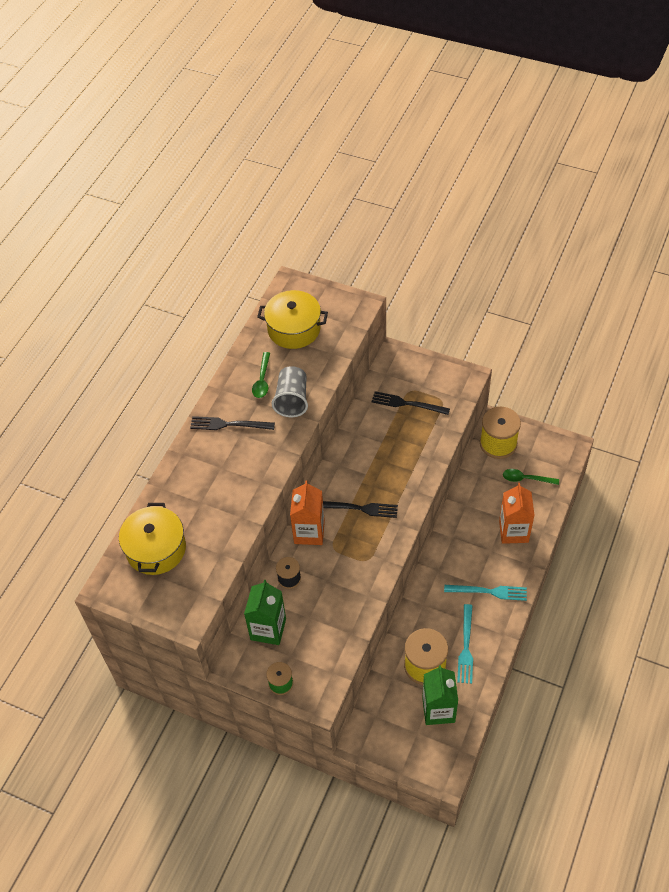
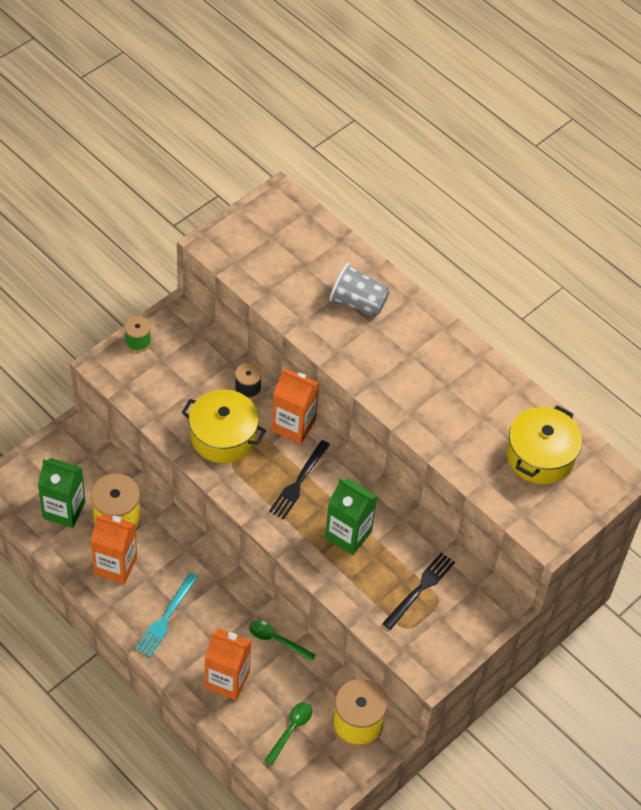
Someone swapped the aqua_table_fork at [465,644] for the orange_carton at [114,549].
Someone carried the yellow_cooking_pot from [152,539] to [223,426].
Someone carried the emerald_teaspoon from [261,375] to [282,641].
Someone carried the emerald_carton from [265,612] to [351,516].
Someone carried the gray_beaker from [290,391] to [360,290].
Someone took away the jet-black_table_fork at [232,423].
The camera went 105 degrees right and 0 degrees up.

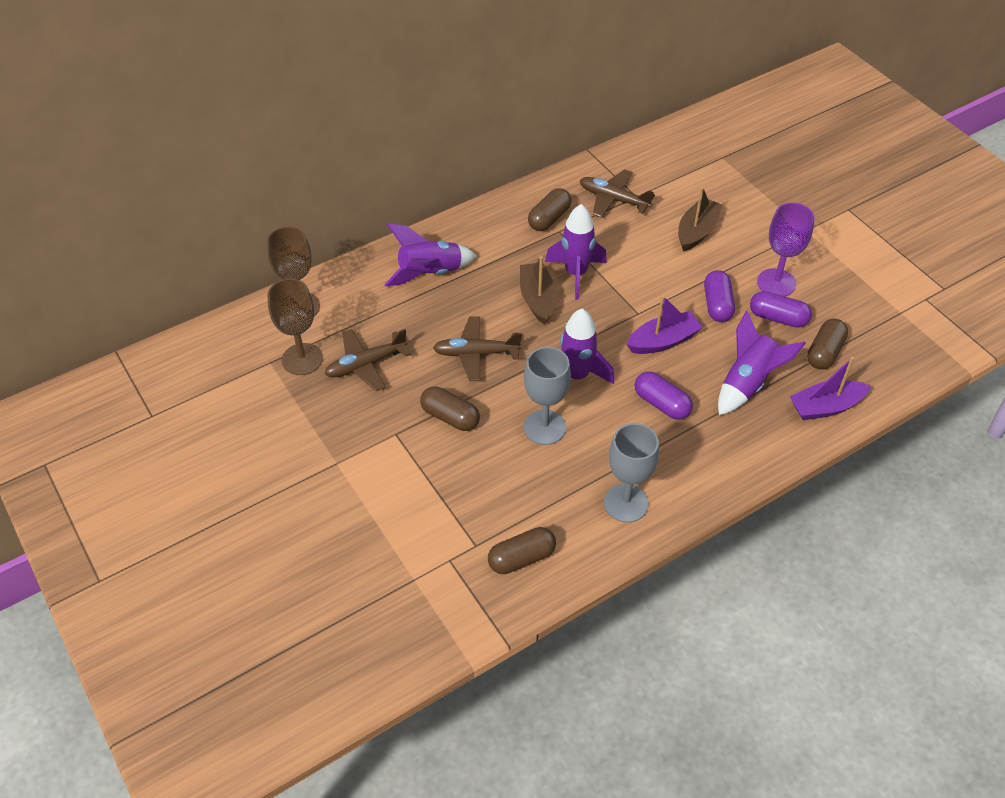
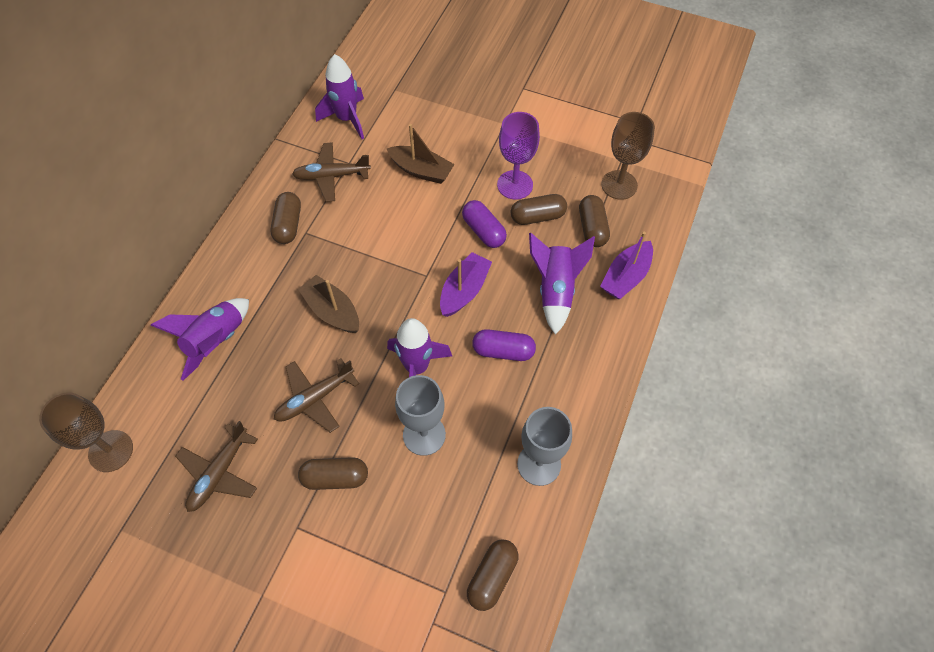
Someone carried the violet_toy_rocket from [576,252] to [339,96].
Someone rotated the russet_sailboat at [700,219] by 120 degrees clockwise.
Someone repainted the violet_pill_shape at [781,309], which became the russet_pill_shape at [539,209].
Someone carried the russet_chalice from [295,326] to [628,156].
The camera went 35 degrees left and 10 degrees up.

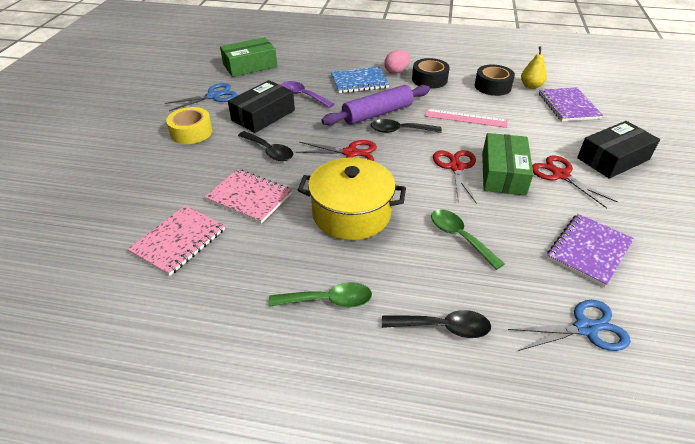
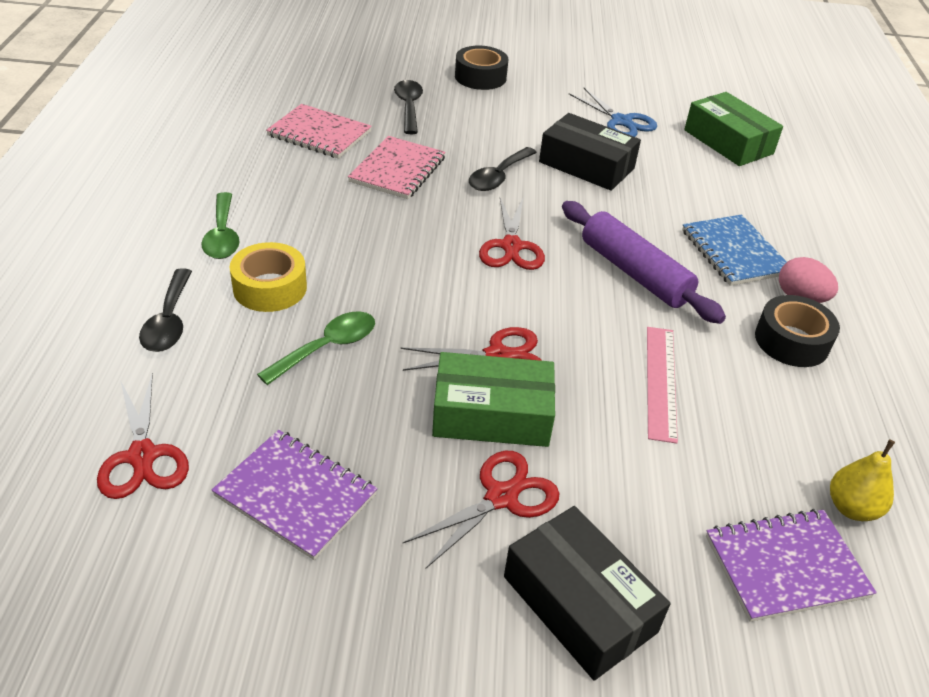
Someone repainted the royal_blue_shears at [569,325], which became the scarlet_shears at [143,436].
Someone carried the yellow_roll_of_tape from [189,125] to [268,277].
Someone carried the jet-black_teaspoon from [406,126] to [408,107].
Someone carried the jet-black_roll_of_tape from [495,80] to [481,68].
Someone took away the violet_teaspoon at [307,94].
Someone took away the yellow_cooking_pot at [352,198].
The camera went 80 degrees right and 0 degrees up.

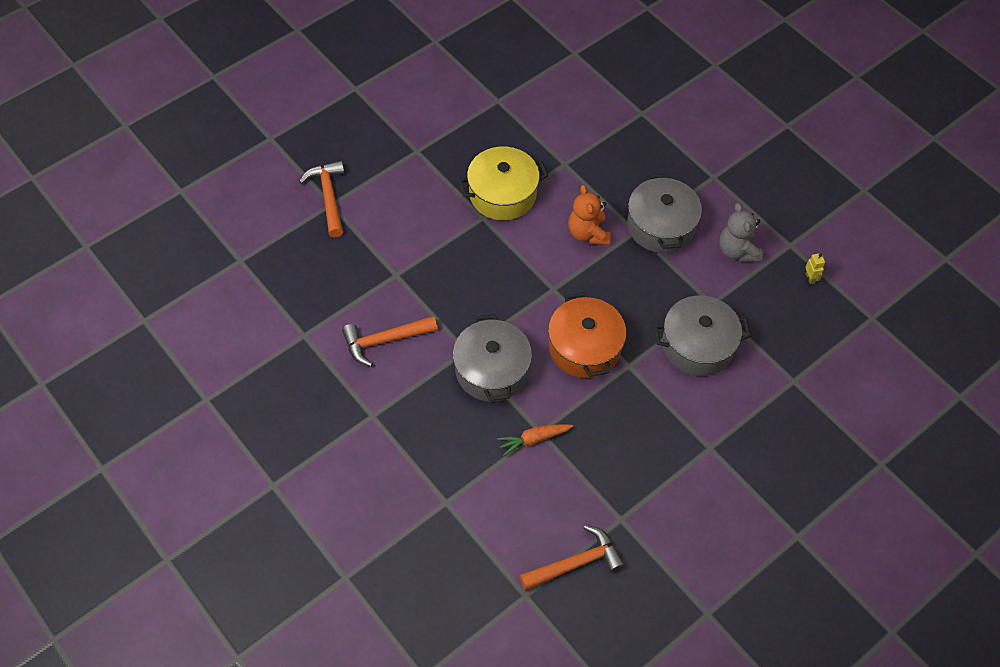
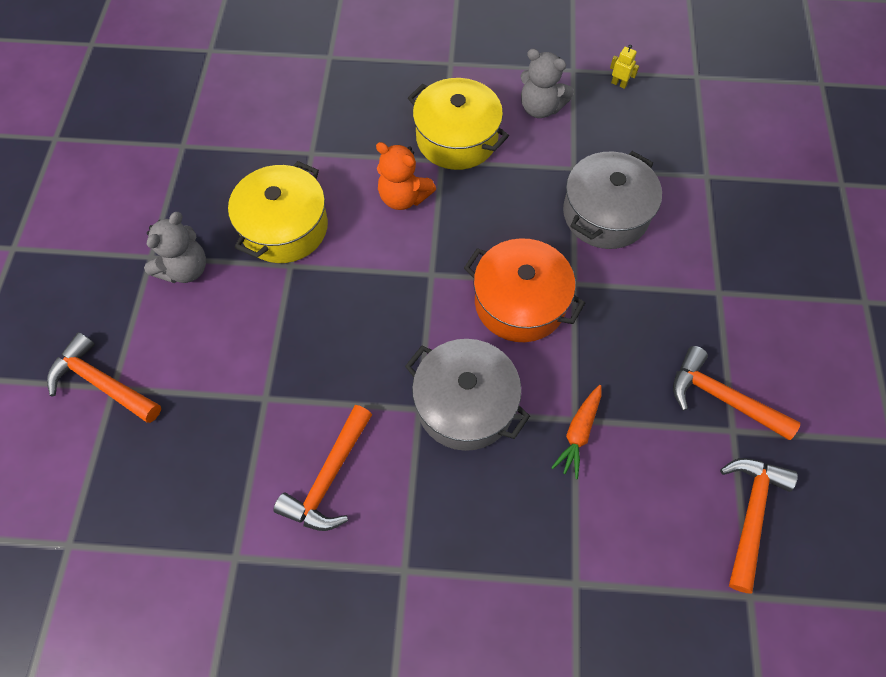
Someone put down the gray_teddy_bear at [175,247].
Someone repainted the gray_cooking_pot at [664,213], which became the yellow_cooking_pot at [458,124].
Someone put down the orange_carpenter's_hammer at [736,393].
The camera went 45 degrees left and 5 degrees up.

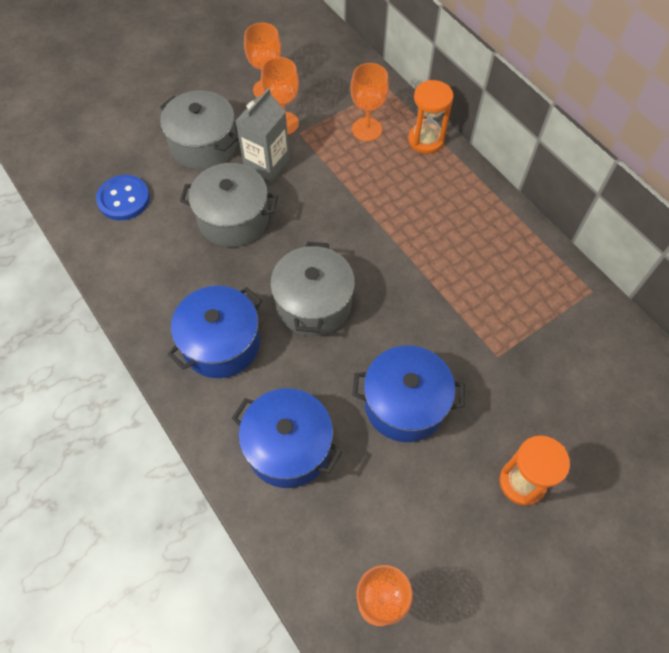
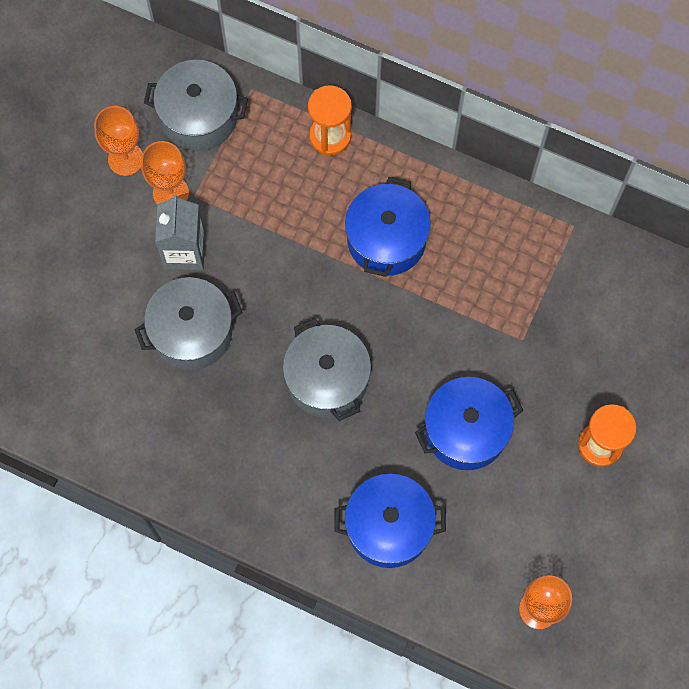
Someone carried the gray_cooking_pot from [199,130] to [196,105].
Someone carried the royal_blue_cooking_pot from [214,332] to [388,227].
Someone took away the royal_blue_shirt_button at [123,197].
Someone took away the orange_chalice at [370,102].
The camera went 30 degrees left and 10 degrees up.

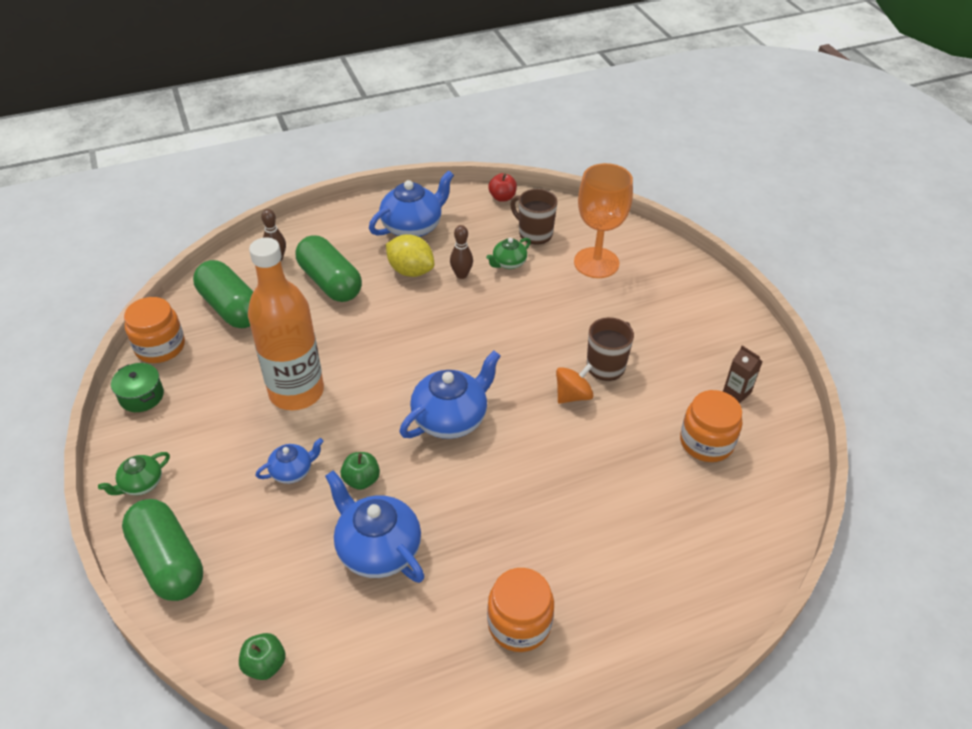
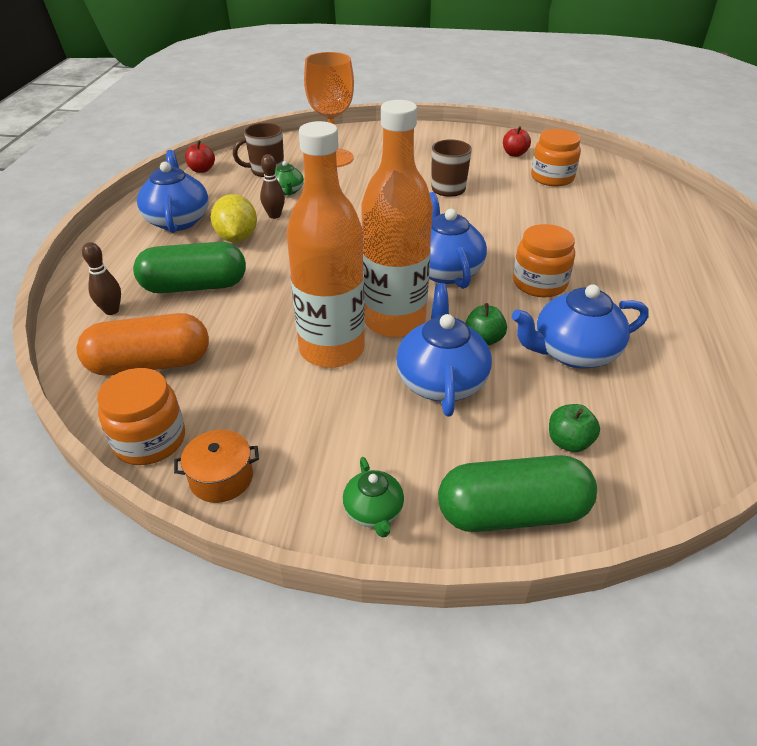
Someone repainted the emerald_pill_shape at [223,294], which became the orange_pill_shape at [143,344].
Someone repainted the emerald_cooking_pot at [137,387], which became the orange_cooking_pot at [216,466].
Someone rotated the yellow_citrus_fruit at [410,255] by 75 degrees counterclockwise.
Someone put down the orange_flask at [397,218].
Someone scaled the royal_blue_teapot at [289,461] by 1.85.
Someone swapped the russet_carton at [743,374] for the scarlet_apple_fruit at [517,141].
Someone carried the orange_jam_jar from [520,610] to [544,260].
Someone carried the emerald_apple_fruit from [262,656] to [574,428].
Someone took away the orange_toy_top at [575,383].
The camera went 60 degrees left and 5 degrees down.

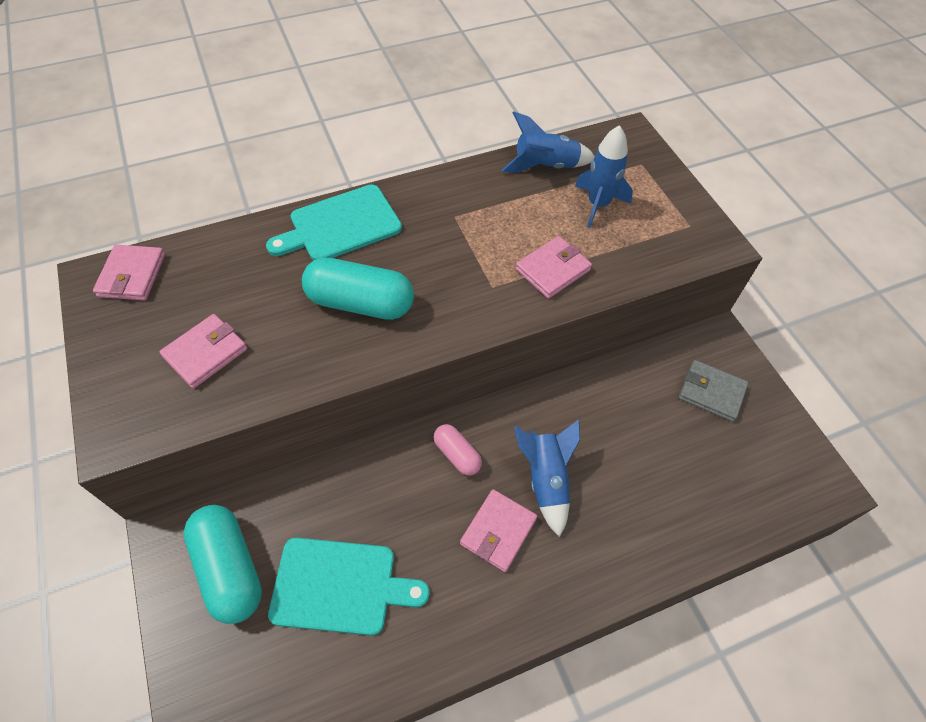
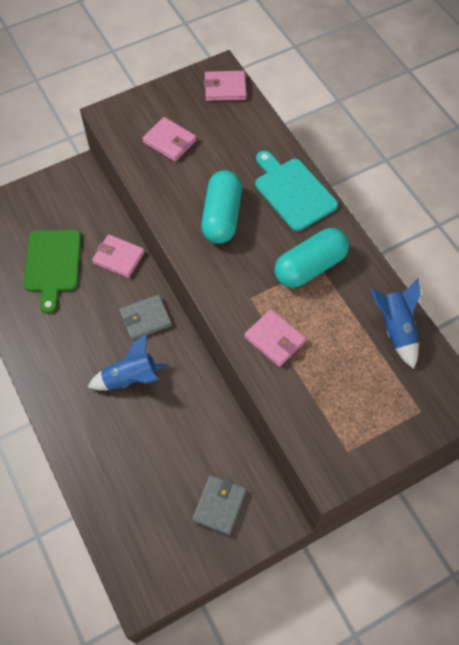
Someone repainted the aqua_bread_board at [349,587], which became the emerald_bread_board at [52,272].
Someone carried the rosy_billfold from [498,530] to [118,256].
Someone swapped the rosy_pill_shape at [458,450] for the gray_billfold at [145,317].
Someone carried the aqua_pill_shape from [223,564] to [311,258].
Someone took away the royal_blue_toy_rocket at [604,176].
The camera went 85 degrees right and 5 degrees up.

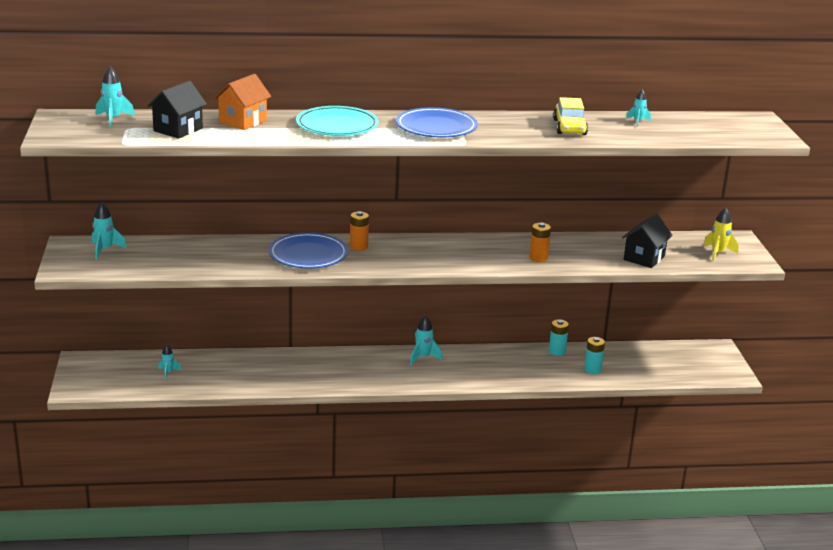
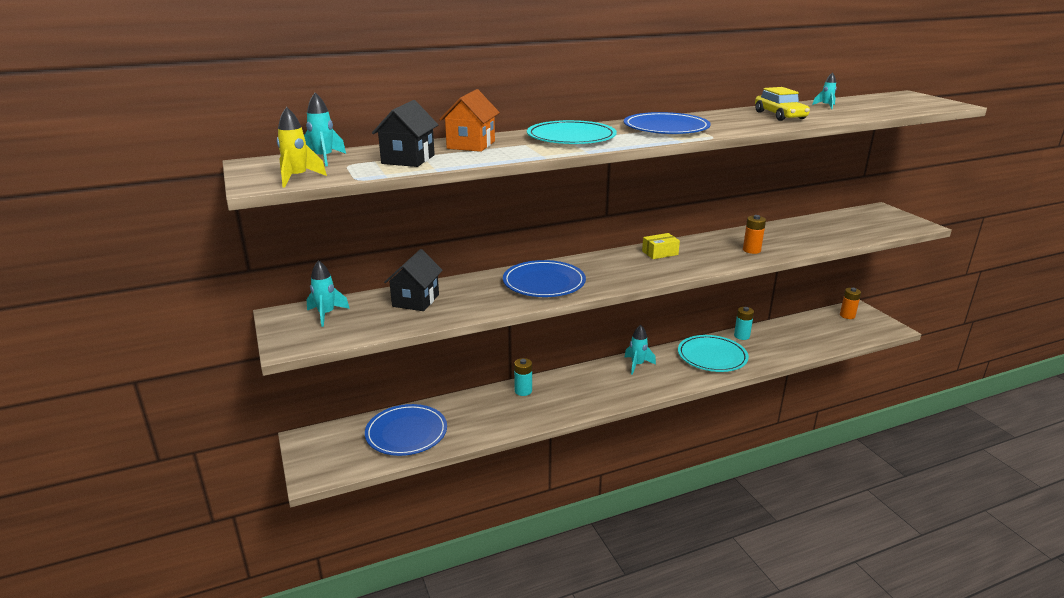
Someone carried the yellow_toy_rocket from [720,234] to [302,147].
Someone swapped the aqua_toy_rocket at [169,362] for the royal_blue_plate at [406,430].
Someone carried the jet-black_house from [647,241] to [413,280].
Someone carried the aqua_AA_battery from [594,355] to [523,377].
Someone put down the yellow_package at [661,246].
Someone put down the aqua_plate at [713,353].
Someone carried the orange_AA_battery from [359,231] to [850,303].
The camera went 15 degrees left and 0 degrees up.

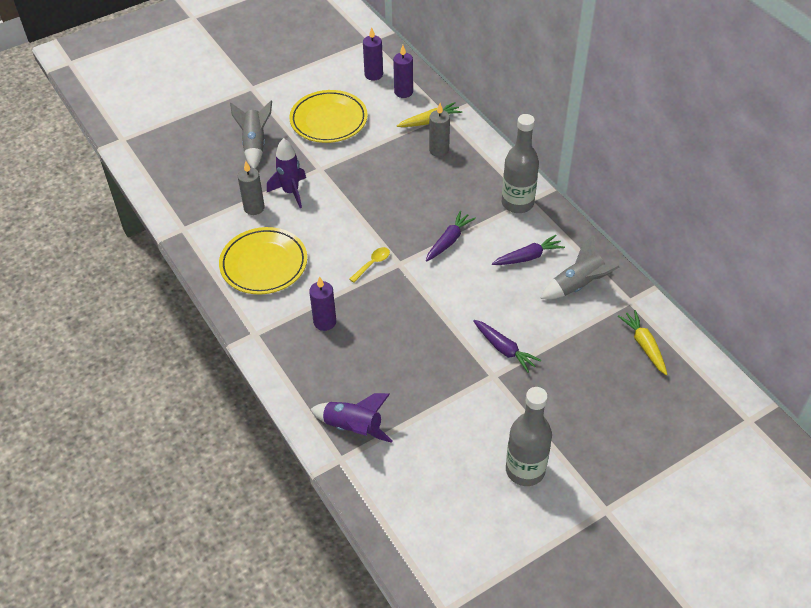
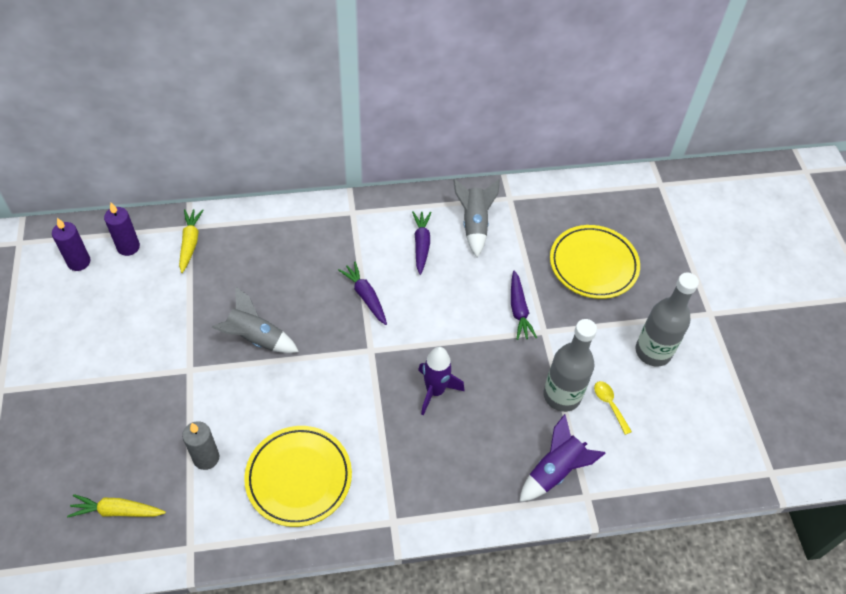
Someone carried the yellow_carrot from [643,342] to [116,505].
Someone carried the gray_toy_rocket from [251,134] to [255,320].
Someone carried the violet_toy_rocket from [286,173] to [441,381].
Someone rotated the violet_carrot at [507,346] by 105 degrees clockwise.
Someone carried the gray_flask from [520,163] to [570,365].
Someone carried the yellow_plate from [328,116] to [595,262].
Someone carried the yellow_teaspoon from [369,264] to [613,408].
Someone took away the violet_pillar_candle at [322,303].
Someone took away the gray_pillar_candle at [439,130].
The camera went 70 degrees left and 5 degrees up.

